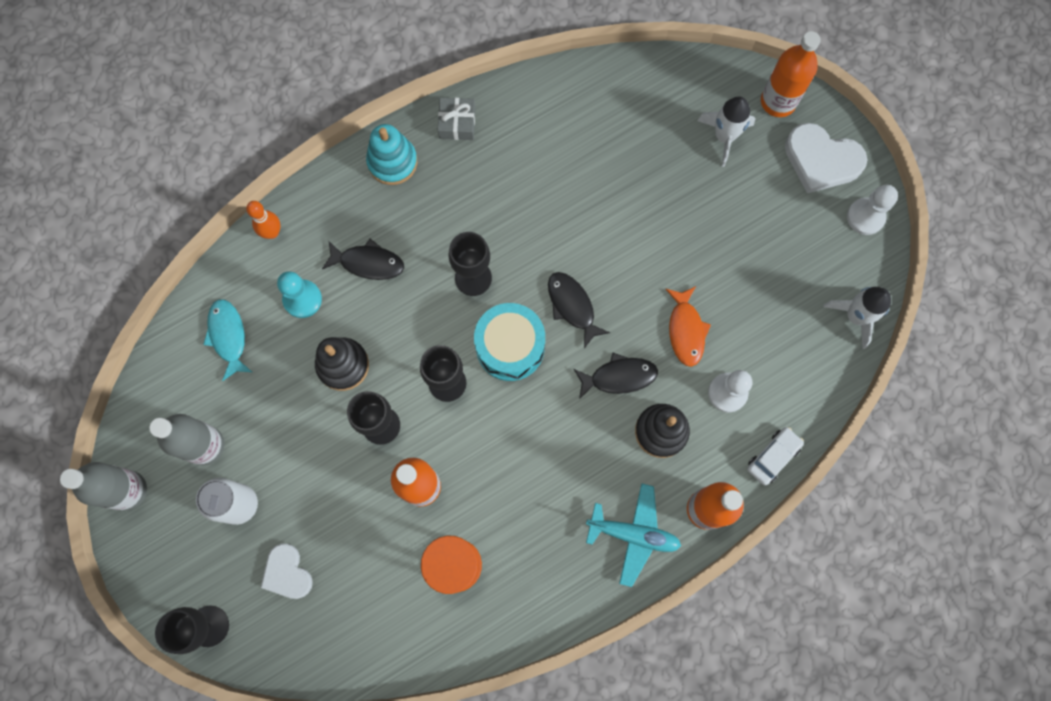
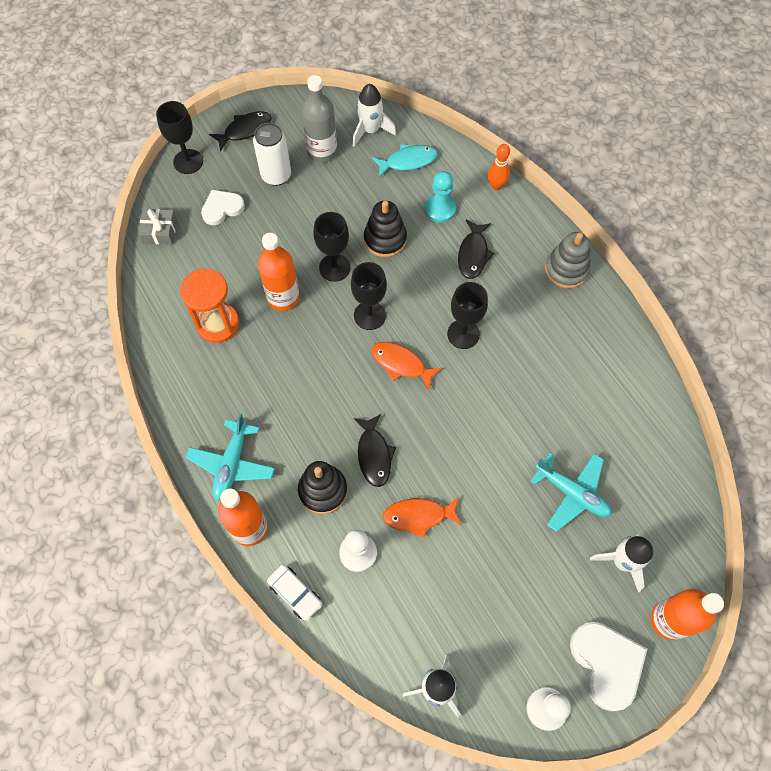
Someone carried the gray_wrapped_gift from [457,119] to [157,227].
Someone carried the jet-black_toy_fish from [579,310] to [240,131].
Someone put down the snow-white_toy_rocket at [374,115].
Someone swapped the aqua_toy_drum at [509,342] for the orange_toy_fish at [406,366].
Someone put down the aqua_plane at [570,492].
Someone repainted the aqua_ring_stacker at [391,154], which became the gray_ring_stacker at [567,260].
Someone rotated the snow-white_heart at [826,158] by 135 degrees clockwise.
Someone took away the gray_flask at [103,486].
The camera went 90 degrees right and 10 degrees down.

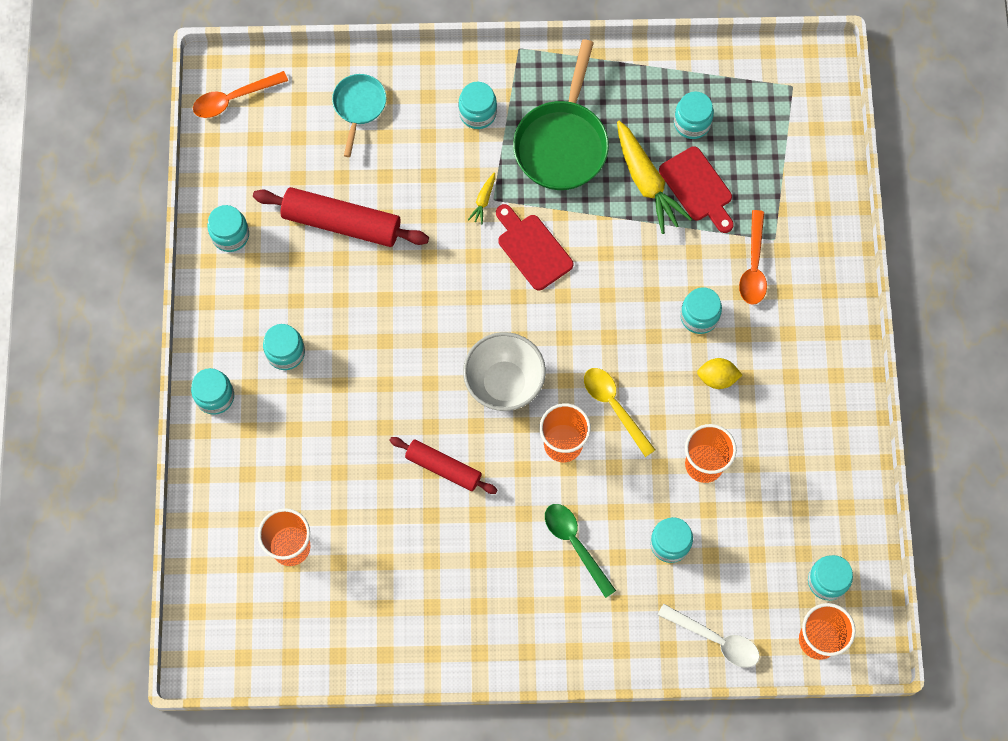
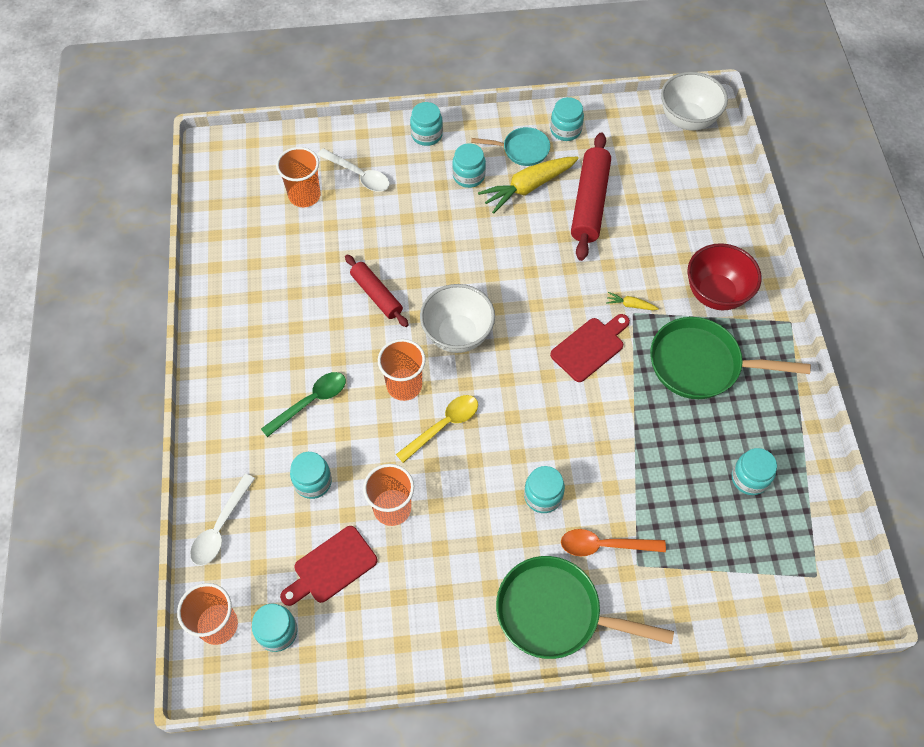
Someone carried the scarlet_bread_board from [696,189] to [328,566].
Someone put down the snow-white_teaspoon at [353,170].
Someone rotated the scarlet_rolling_pin at [443,465] by 60 degrees counterclockwise.
Someone carried the aqua_frying_pan from [359,115] to [510,146].
Someone carried the yellow_carrot from [654,177] to [528,185].
Someone put down the emerald_frying_pan at [585,607].
Someone swapped the orange_teaspoon at [240,94] for the snow-white_bowl at [694,101].
Someone swapped the aqua_jam_jar at [478,105] for the scarlet_bowl at [724,276].
Someone took away the yellow_citrus_fruit at [719,373].
The camera went 85 degrees right and 10 degrees down.

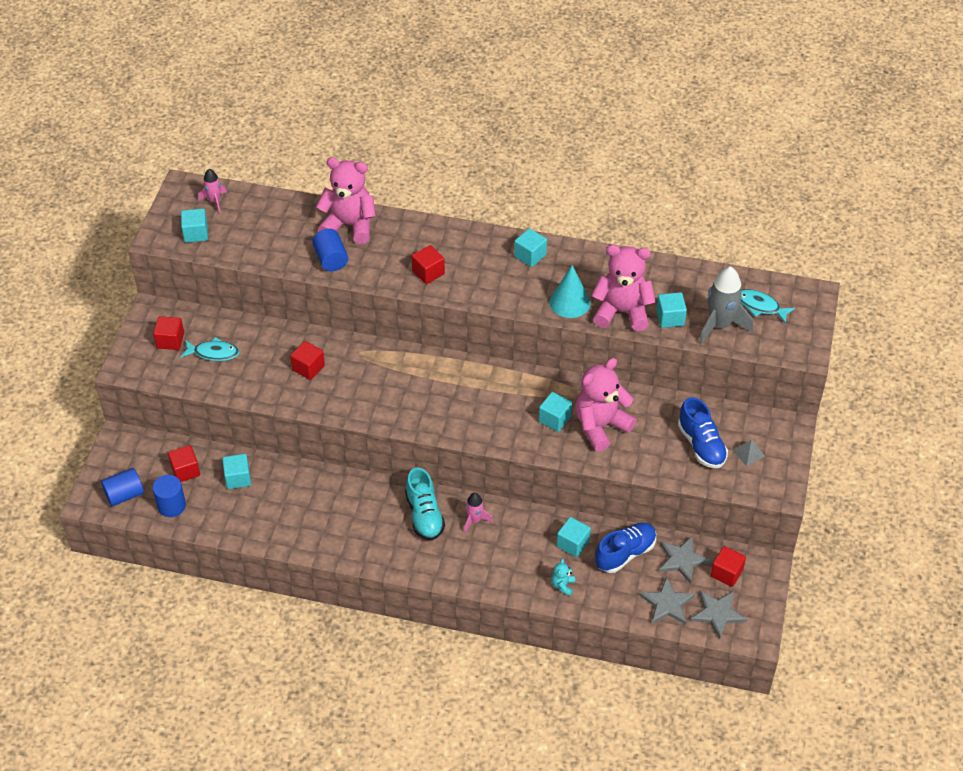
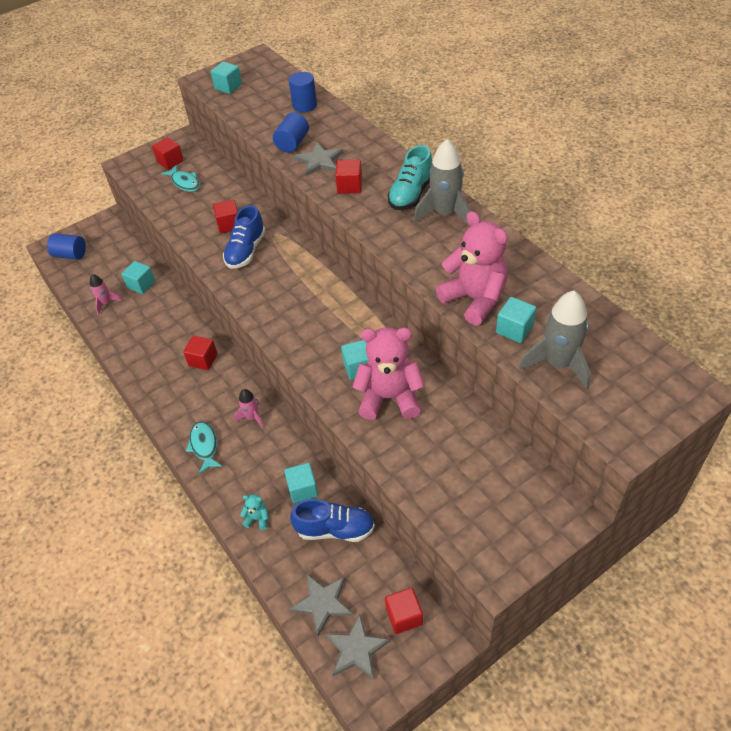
Someone carried the rosy_toy_rocket from [212,191] to [106,294].
Someone carried the scarlet_solid_cube from [184,463] to [200,352].
Someone carried the aqua_toy_fish from [768,306] to [204,447].
Someone carried the royal_blue_shoe from [703,432] to [244,237].
Someone rotated the aqua_teddy_bear at [563,577] by 45 degrees clockwise.
Someone carried the royal_blue_cylinder_shape from [169,496] to [303,92].
Someone carried the gray_star_shape from [685,559] to [319,159].
Someone carried the aqua_shoe from [425,504] to [410,177].
Someone swapped the aqua_solid_cube at [530,247] for the gray_toy_rocket at [442,183].
Someone took away the rosy_teddy_bear at [346,200].
Someone took away the aqua_solid_cone at [569,291].
Someone took away the gray_pyramid at [749,452].
The camera went 45 degrees right and 0 degrees up.

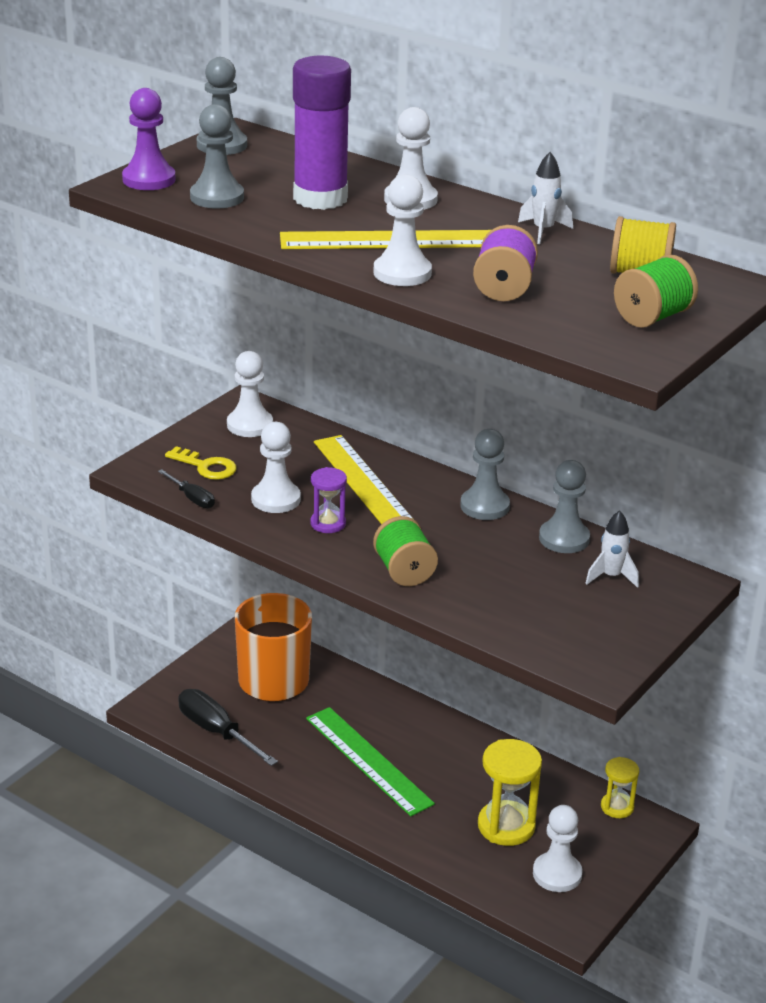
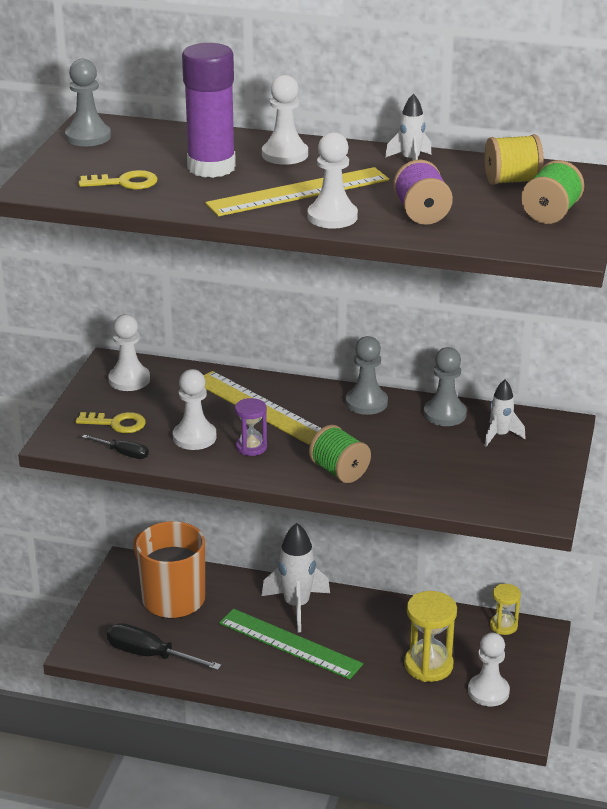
Someone swapped the gray_chess_pawn at [217,156] for the yellow_key at [118,180].
Someone put down the snow-white_toy_rocket at [295,577].
Someone took away the violet_chess_pawn at [149,139].
The camera went 20 degrees left and 0 degrees up.

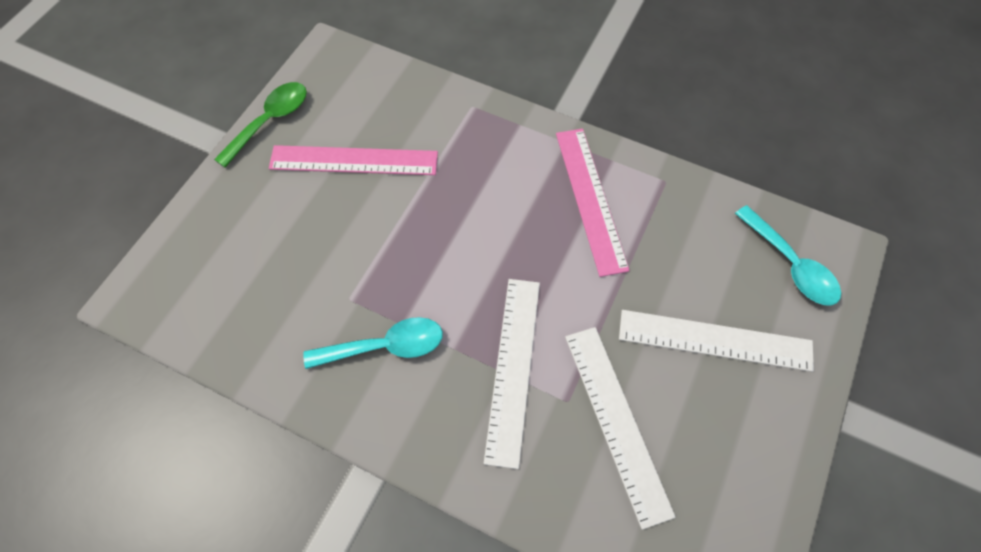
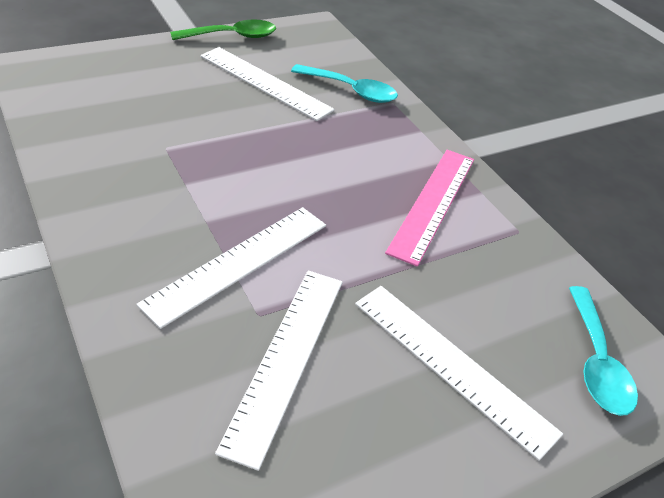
Someone repainted the rosy_measuring_stick at [353,160], which became the snow-white_measuring_stick at [267,84].
Someone carried the aqua_teaspoon from [373,343] to [344,83].
The camera went 30 degrees right and 20 degrees down.

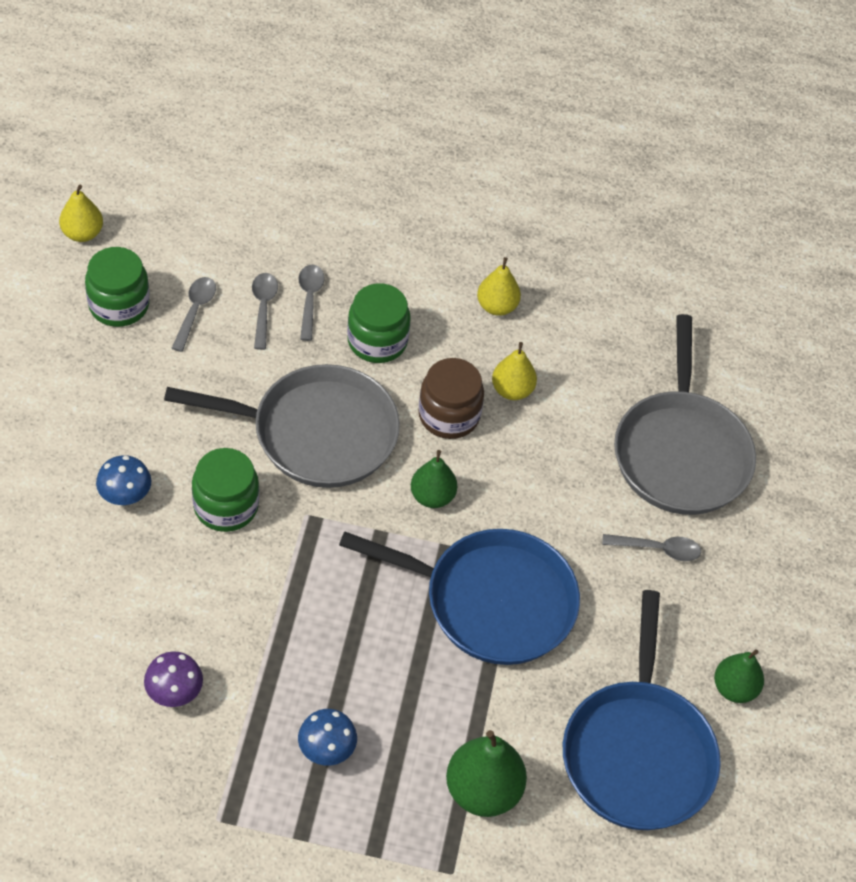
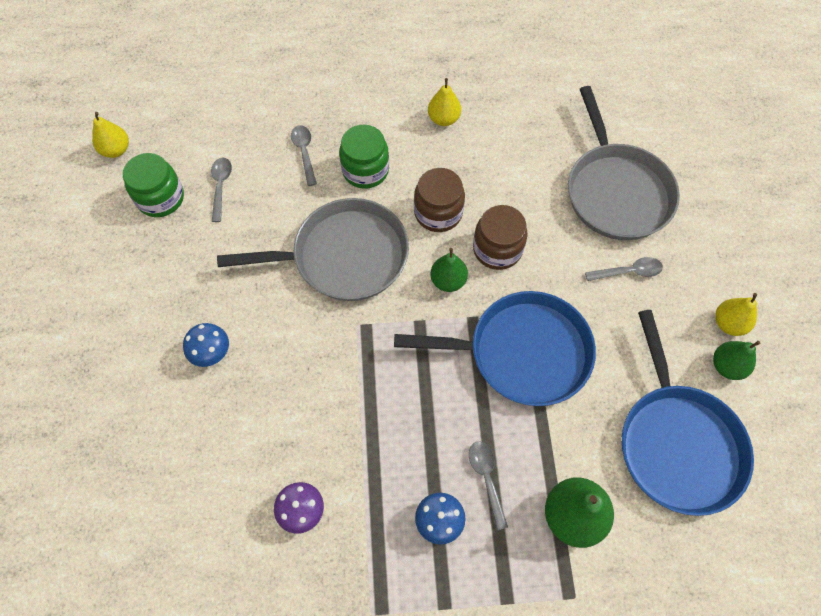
Someone carried the gray_teaspoon from [265,311] to [488,486].
Someone put down the russet_jam_jar at [500,237].
Someone carried the yellow_pear from [514,371] to [736,314].
Someone took away the emerald_jam_jar at [225,490].
The camera went 10 degrees left and 10 degrees up.

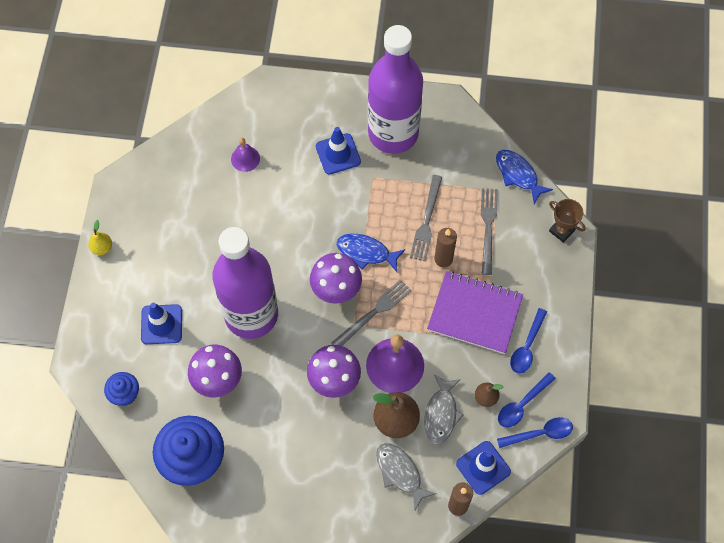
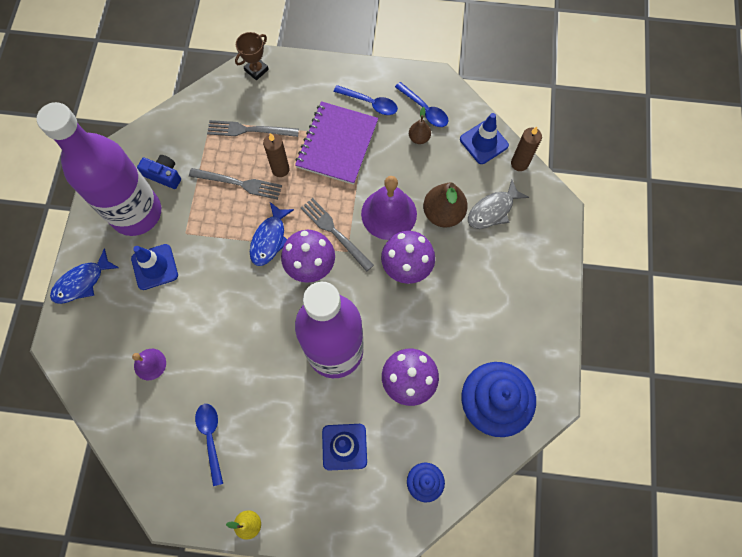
Someone carried the royal_blue_toy_fish from [524,177] to [84,276].
Someone put down the royal_blue_photo_camera at [159,172].
Someone carried the royal_blue_teaspoon from [535,432] to [209,445].
Someone took away the gray_toy_fish at [444,409].
The camera went 90 degrees left and 5 degrees up.

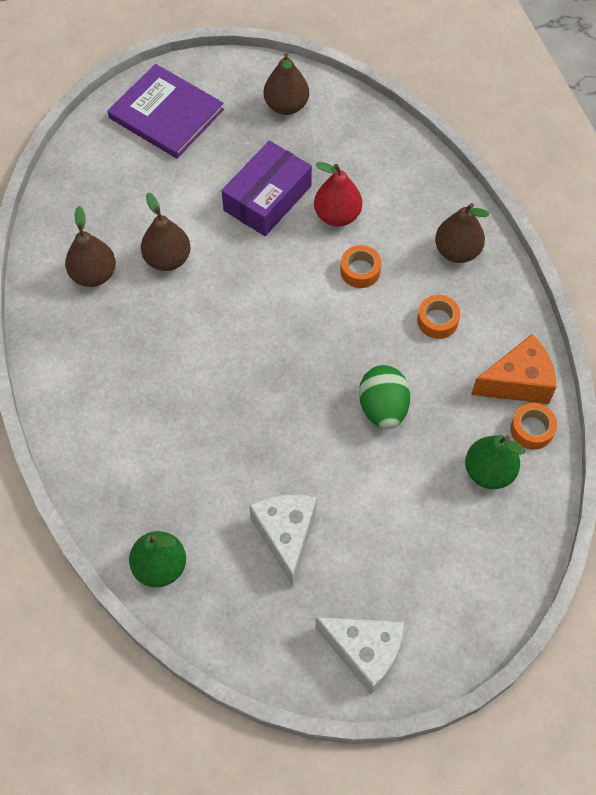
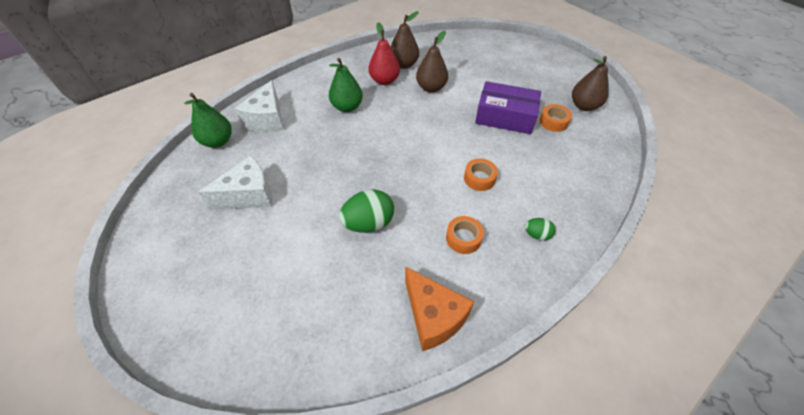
Someone carried the snow-white_cheese_wedge from [359,656] to [259,106].
Someone carried the emerald_pear from [495,462] to [346,85].
Someone carried the scarlet_pear from [338,194] to [384,53].
Someone swapped the russet_pear at [462,233] for the emerald_egg_shape at [540,229].
Someone carried the orange_roll_of_tape from [533,426] to [556,118].
Someone took away the violet_hardback at [166,111].
The camera went 70 degrees right and 10 degrees down.

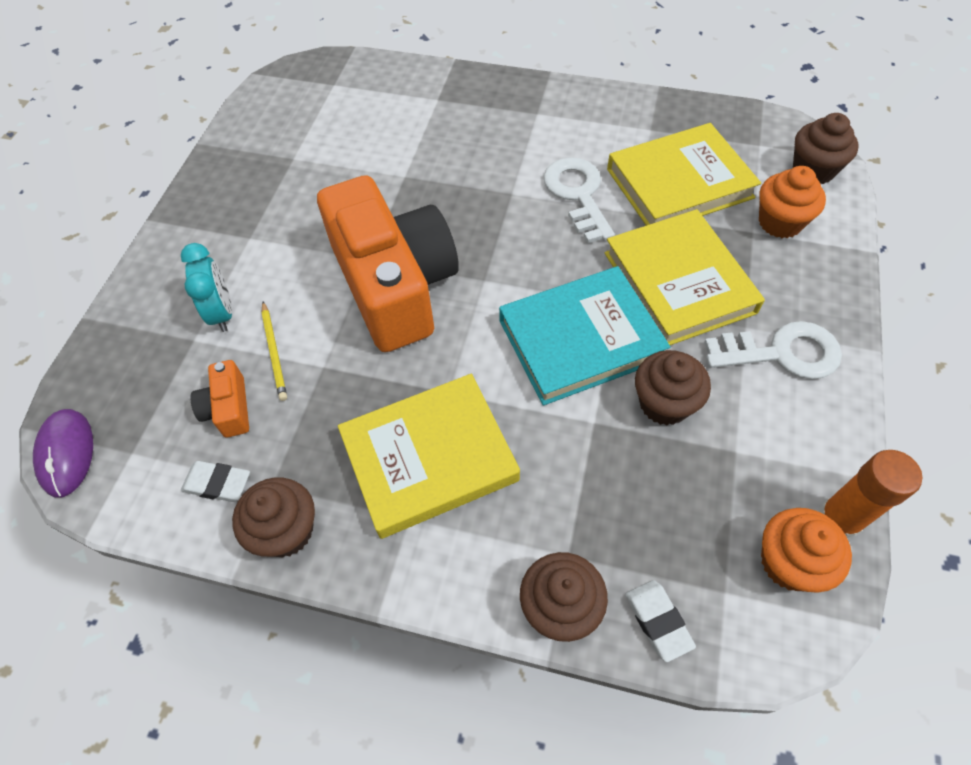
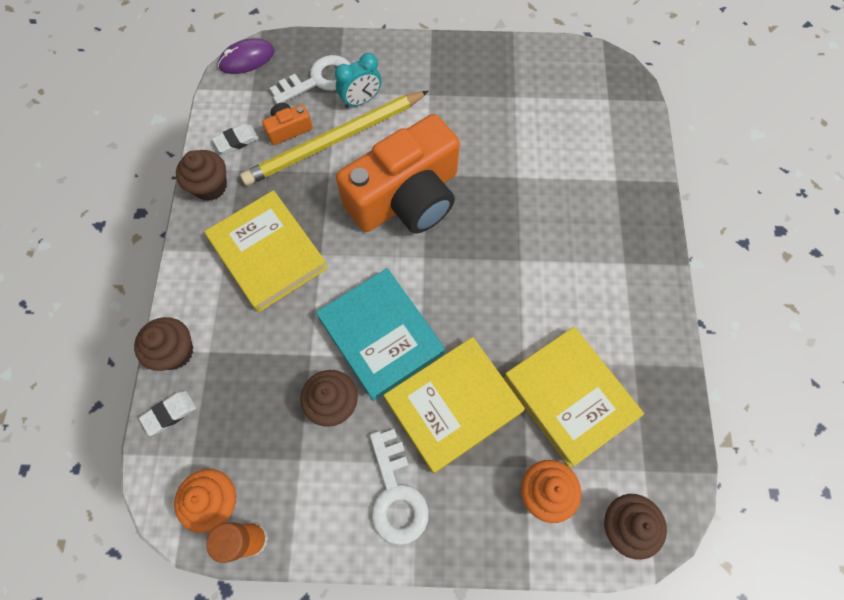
Someone rotated the snow-white_pencil_eraser at [215,481] by 60 degrees clockwise.
Someone scaled the yellow_lead_pencil at [274,351] by 2.46.
Someone carried the snow-white_key from [579,200] to [310,79].
The camera went 75 degrees right and 10 degrees up.

